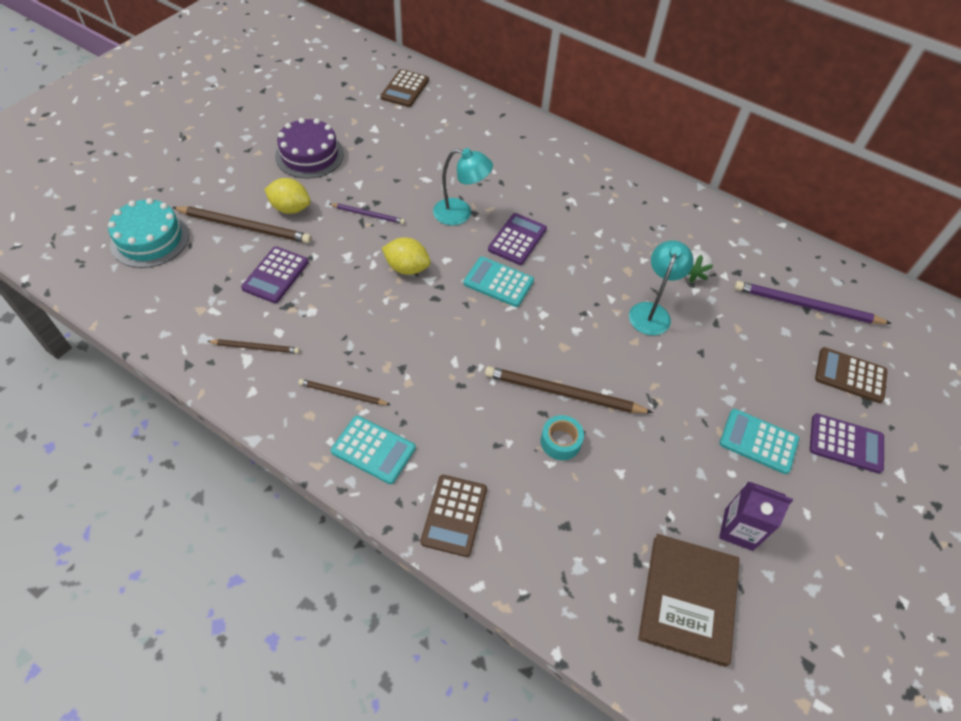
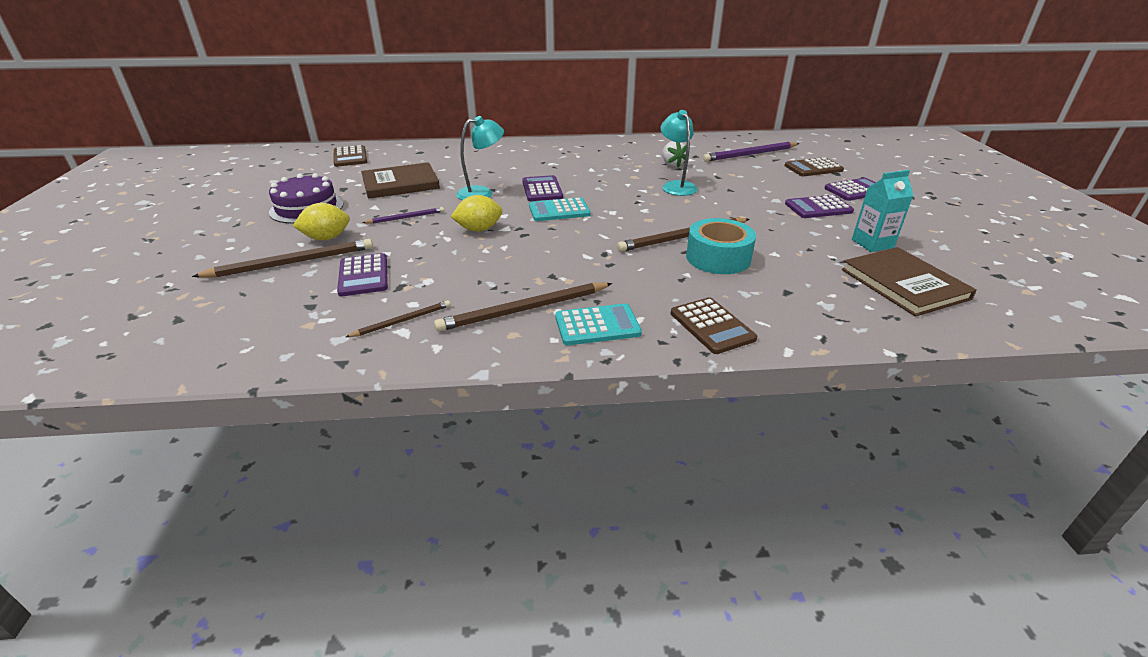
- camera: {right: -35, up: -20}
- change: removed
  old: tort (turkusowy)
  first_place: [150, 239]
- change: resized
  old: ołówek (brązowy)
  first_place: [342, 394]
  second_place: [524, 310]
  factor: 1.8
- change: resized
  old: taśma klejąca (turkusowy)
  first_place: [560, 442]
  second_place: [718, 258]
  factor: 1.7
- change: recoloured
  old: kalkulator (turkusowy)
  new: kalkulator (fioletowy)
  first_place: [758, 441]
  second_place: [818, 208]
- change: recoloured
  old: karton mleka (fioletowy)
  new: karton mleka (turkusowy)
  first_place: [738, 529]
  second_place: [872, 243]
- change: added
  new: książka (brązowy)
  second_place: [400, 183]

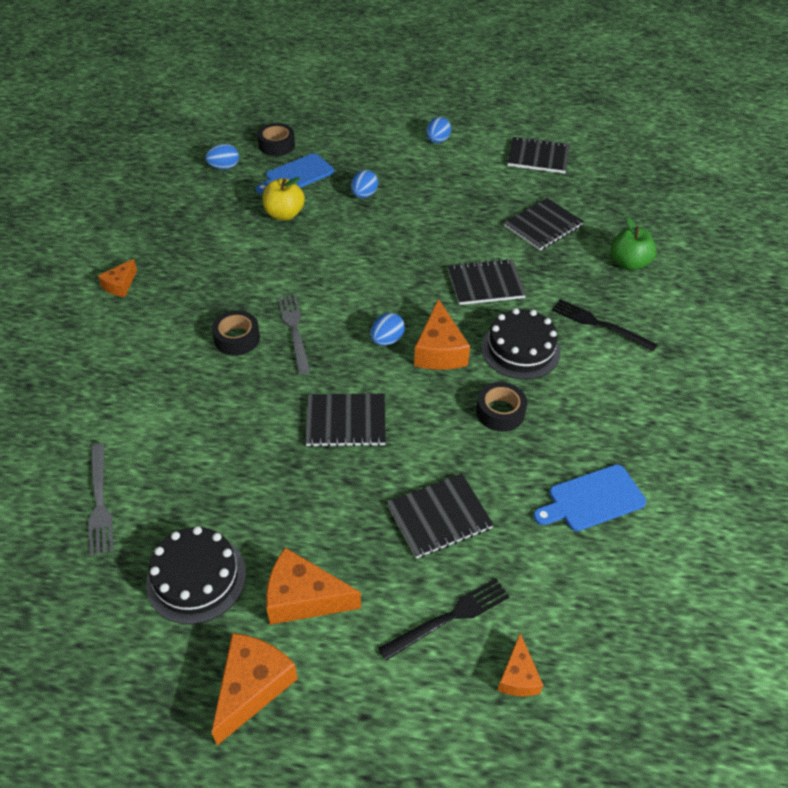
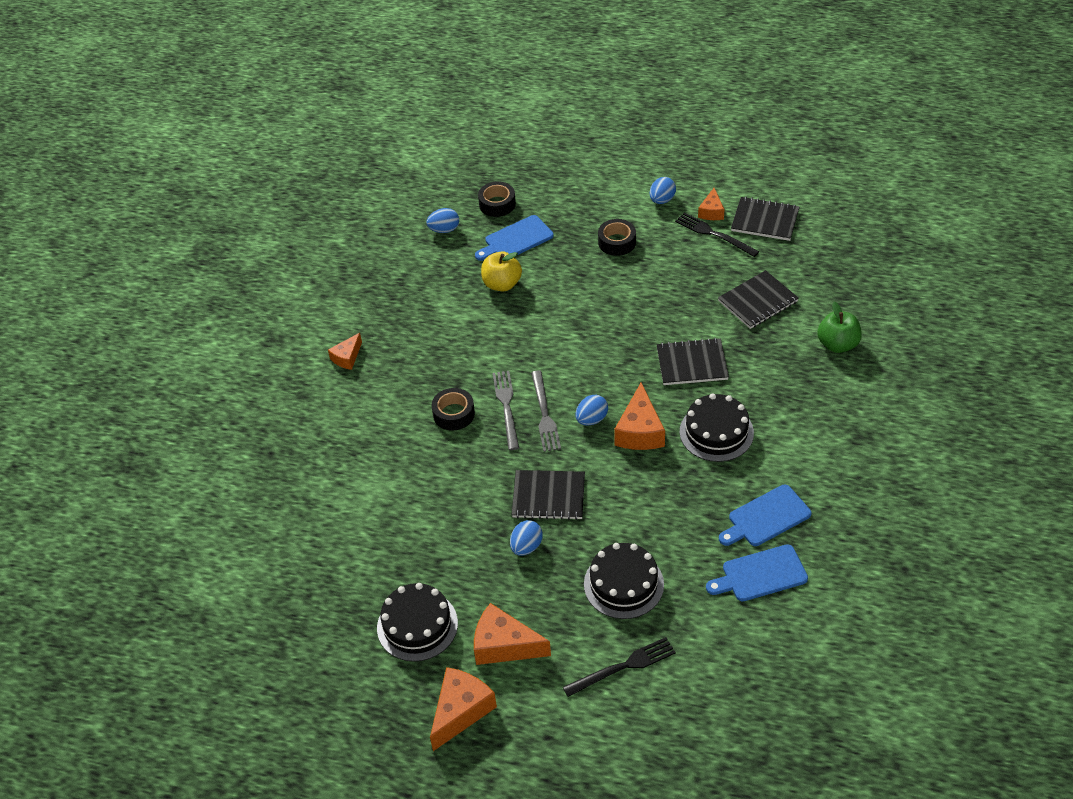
- camera: {right: 10, up: 0}
- change: moved
  old: widelec (szary)
  first_place: [99, 502]
  second_place: [544, 414]
- change: moved
  old: jajko (niebieski)
  first_place: [364, 195]
  second_place: [526, 546]
- change: replaced
  old: zeszyt (czarny)
  new: tort (czarny)
  first_place: [439, 517]
  second_place: [623, 584]
- change: moved
  old: taśma klejąca (czarny)
  first_place: [500, 412]
  second_place: [617, 242]
- change: moved
  old: ser (pomarańczowy)
  first_place: [518, 676]
  second_place: [711, 212]
- change: moved
  old: widelec (czarny)
  first_place: [599, 324]
  second_place: [714, 234]
- change: added
  new: deska do krojenia (niebieski)
  second_place: [766, 517]

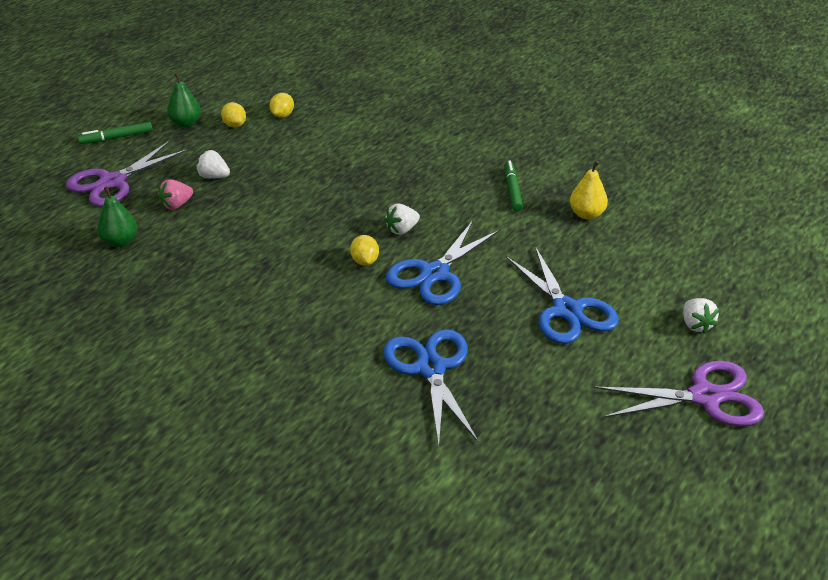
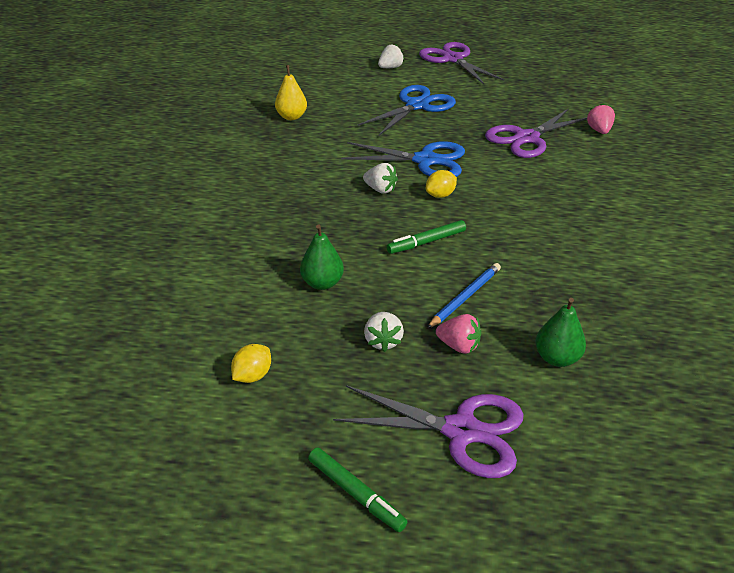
- camera: {right: -115, up: 0}
- change: moved
  old: gruszka (zielony)
  first_place: [186, 123]
  second_place: [322, 283]
- change: removed
  old: cytryna (żółty)
  first_place: [282, 115]
- change: recoloured
  old: nożyczki (niebieski)
  new: nożyczki (fioletowy)
  first_place: [431, 368]
  second_place: [526, 138]
- change: moved
  old: flamaster (zielony)
  first_place: [512, 190]
  second_place: [426, 242]
- change: added
  new: ołówek (niebieski)
  second_place: [465, 297]
- change: added
  new: truskawka (różowy)
  second_place: [599, 130]

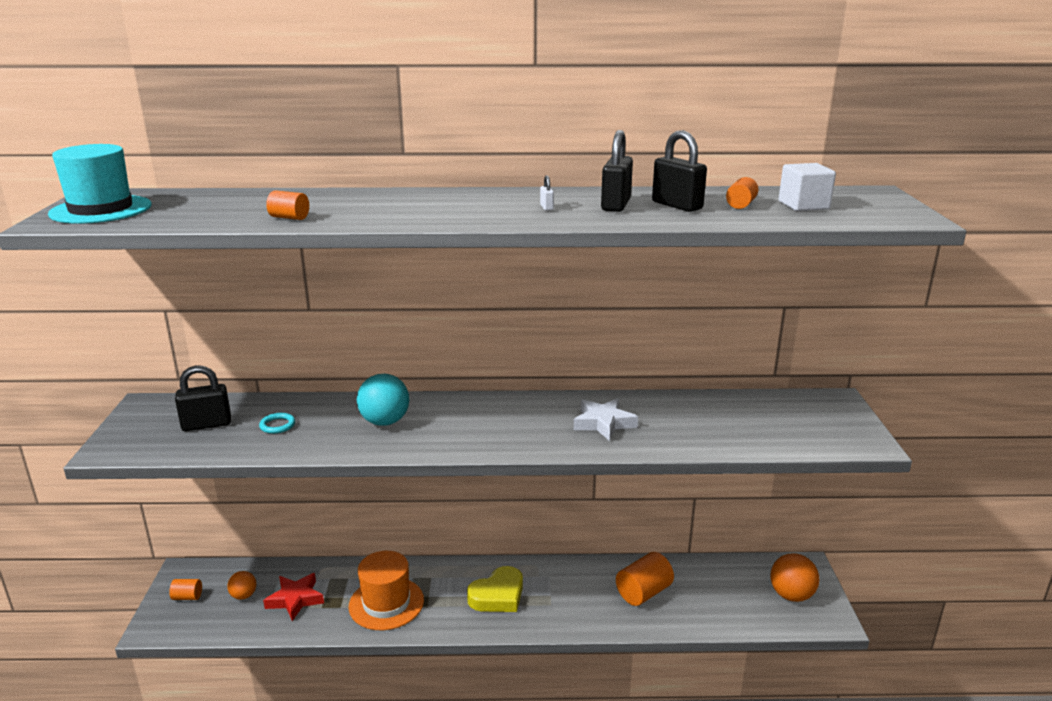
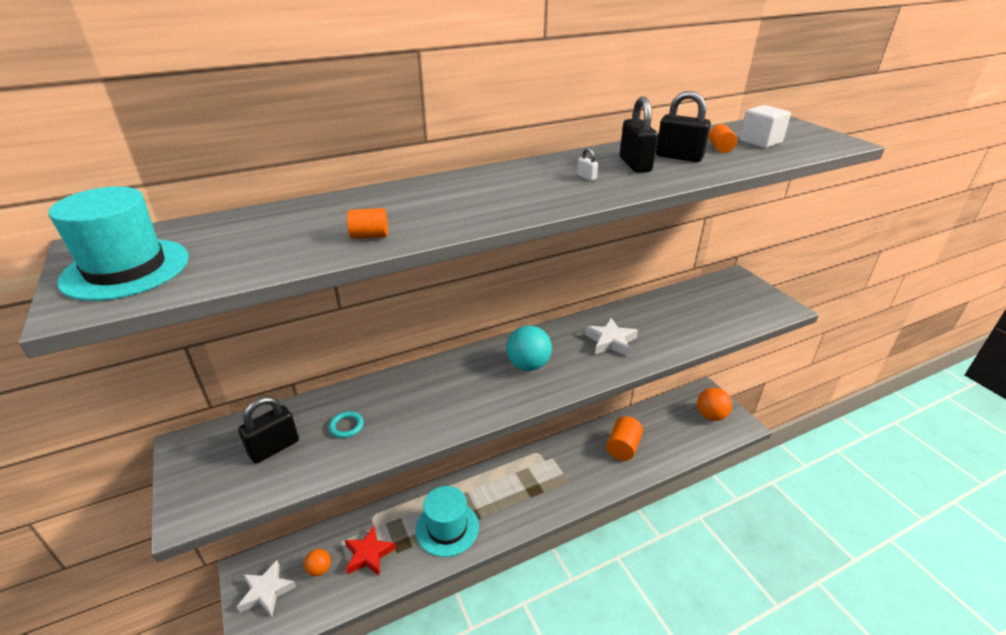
- camera: {right: -25, up: 10}
- change: replaced
  old: walec (pomarańczowy)
  new: gwiazda (biały)
  first_place: [187, 597]
  second_place: [266, 591]
- change: recoloured
  old: kapelusz (pomarańczowy)
  new: kapelusz (turkusowy)
  first_place: [386, 603]
  second_place: [447, 528]
- change: moved
  old: piłka (turkusowy)
  first_place: [385, 422]
  second_place: [528, 365]
- change: removed
  old: serce (żółty)
  first_place: [498, 595]

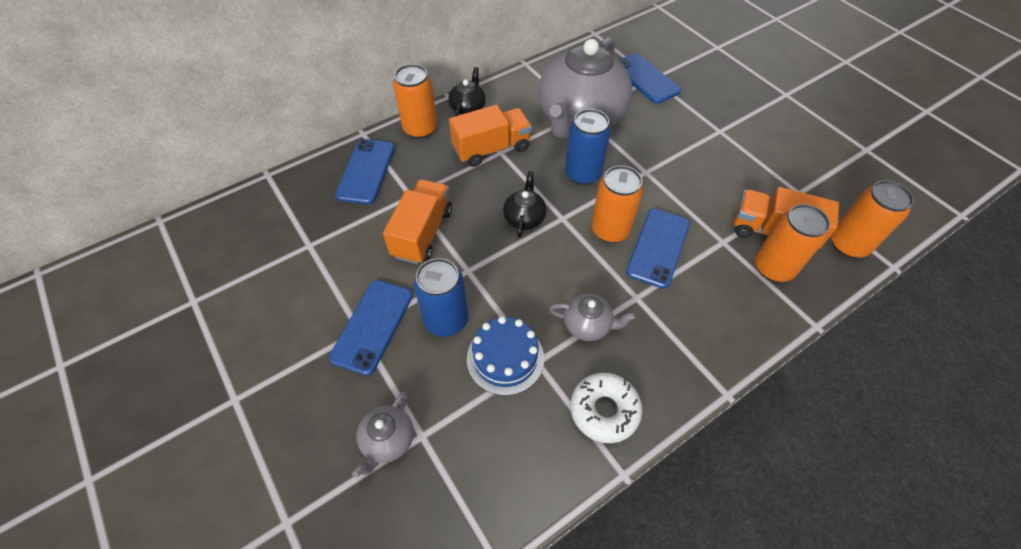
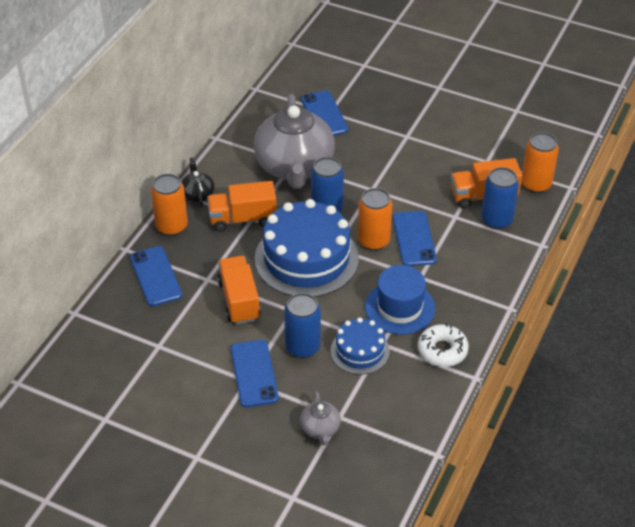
- camera: {right: -30, up: -10}
- change: turned
  old: ciężarówka (pomarańczowy)
  first_place: [491, 149]
  second_place: [242, 219]
  degrees: -135
- change: replaced
  old: imbryk (czarny)
  new: tort (niebieski)
  first_place: [524, 218]
  second_place: [306, 258]
- change: replaced
  old: imbryk (szary)
  new: kapelusz (niebieski)
  first_place: [588, 325]
  second_place: [399, 307]
- change: turned
  old: telefon (niebieski)
  first_place: [645, 79]
  second_place: [324, 114]
  degrees: 45
- change: recoloured
  old: puszka (pomarańczowy)
  new: puszka (niebieski)
  first_place: [773, 268]
  second_place: [496, 220]

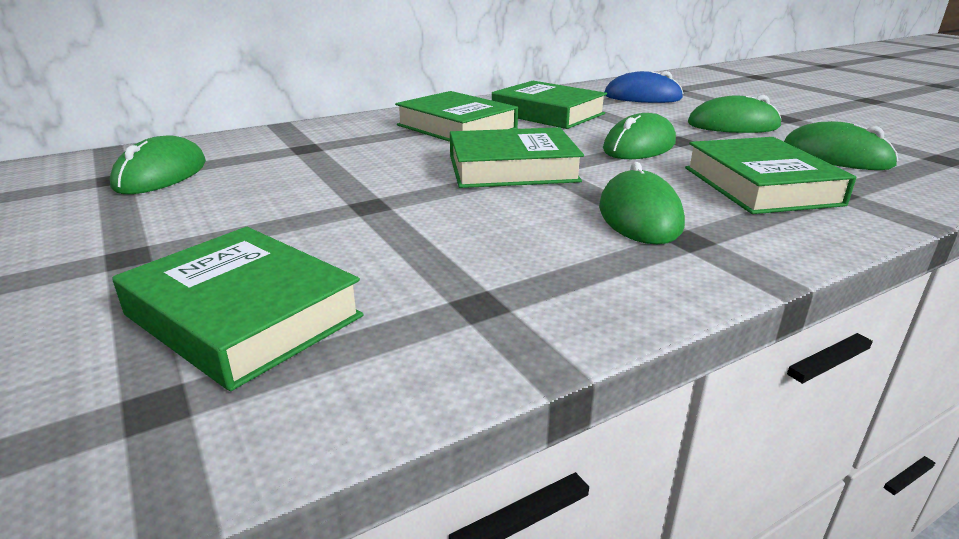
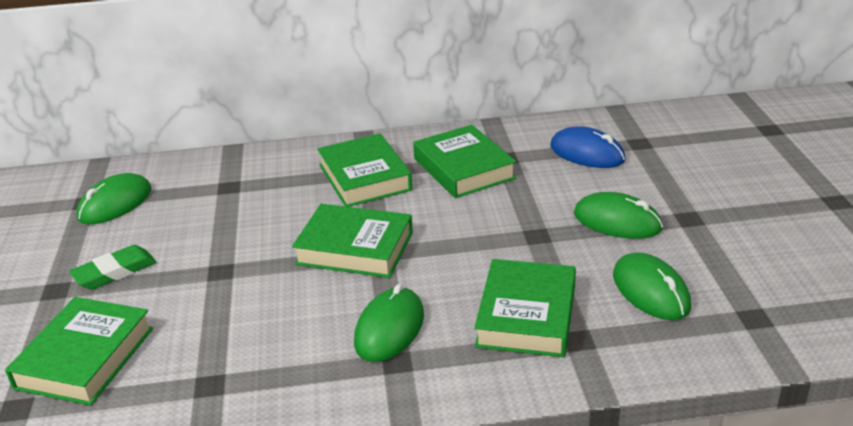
- camera: {right: 25, up: 5}
- change: turned
  old: książka (zielony)
  first_place: [243, 315]
  second_place: [85, 358]
  degrees: 45
- change: removed
  old: myszka (zielony)
  first_place: [639, 146]
- change: added
  new: gumka do mazania (zielony)
  second_place: [115, 272]

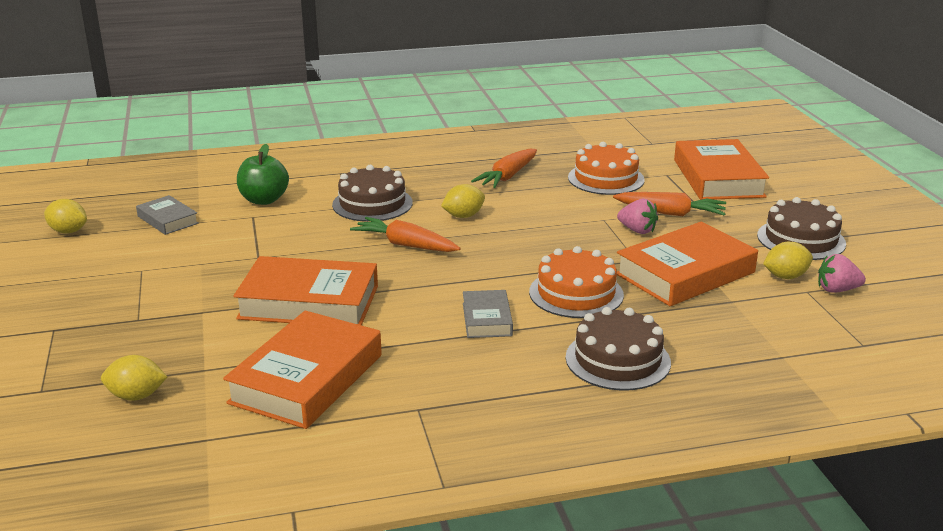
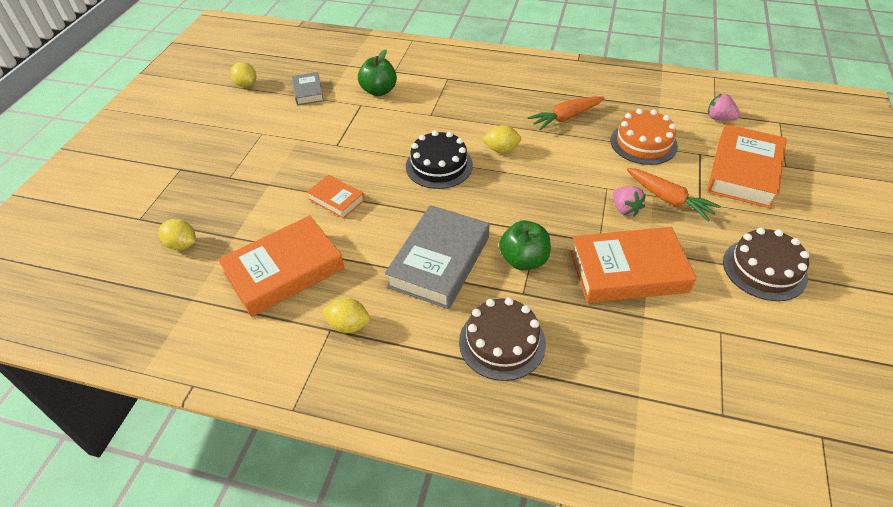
- camera: {right: 30, up: 20}
- change: resized
  old: książka (pomarańczowy)
  first_place: [309, 302]
  second_place: [336, 200]
  factor: 0.52
- change: removed
  old: tort (brązowy)
  first_place: [372, 204]
- change: replaced
  old: marchewka (pomarańczowy)
  new: tort (czarny)
  first_place: [405, 245]
  second_place: [439, 166]
- change: resized
  old: książka (szary)
  first_place: [486, 319]
  second_place: [439, 261]
  factor: 1.91
- change: replaced
  old: tort (pomarańczowy)
  new: jabłko (zielony)
  first_place: [576, 293]
  second_place: [524, 260]
- change: moved
  old: cytryna (żółty)
  first_place: [785, 276]
  second_place: [348, 325]
- change: moved
  old: truskawka (różowy)
  first_place: [837, 290]
  second_place: [719, 118]

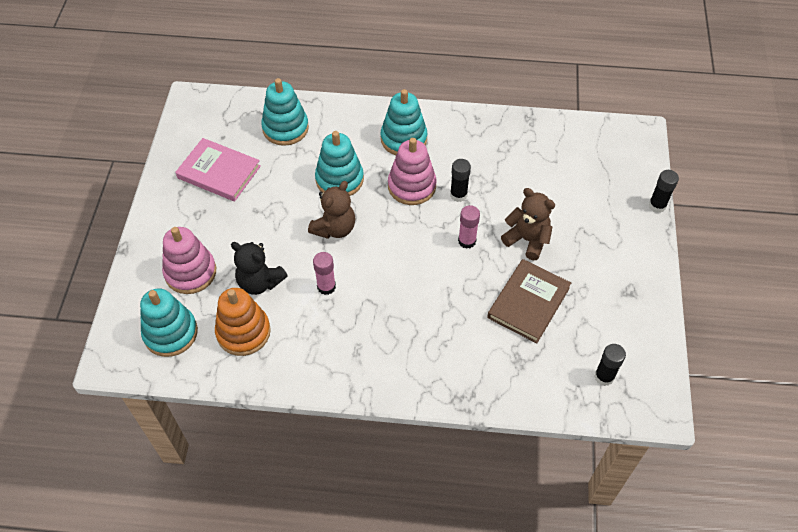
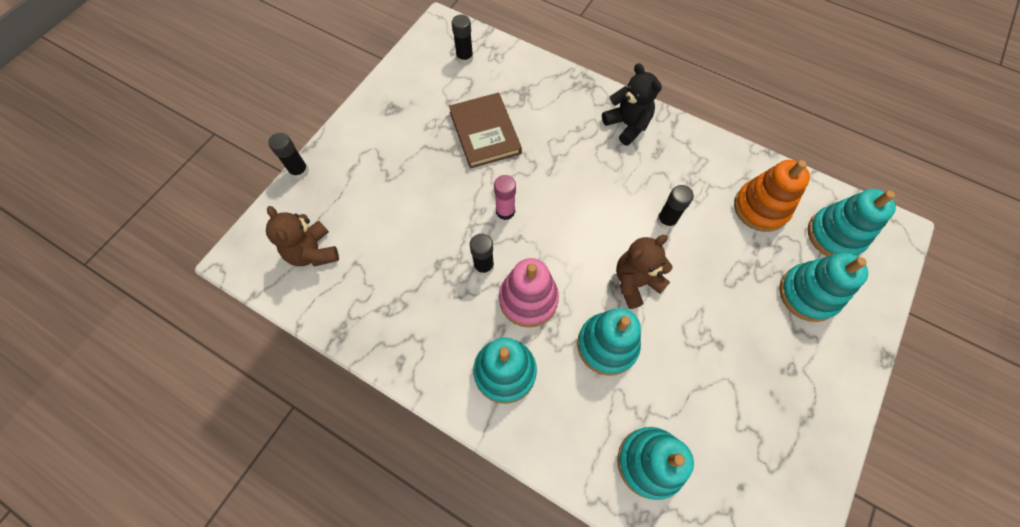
- camera: {right: -155, up: 10}
- change: recoloured
  old: zabawka nakładanka (różowy)
  new: zabawka nakładanka (turkusowy)
  first_place: [190, 272]
  second_place: [808, 294]
- change: removed
  old: książka (różowy)
  first_place: [219, 172]
- change: moved
  old: miś (czarny)
  first_place: [259, 282]
  second_place: [627, 125]
- change: recoloured
  old: klej w sztyfcie (różowy)
  new: klej w sztyfcie (czarny)
  first_place: [326, 287]
  second_place: [666, 220]
- change: turned
  old: książka (brązowy)
  first_place: [528, 303]
  second_place: [485, 133]
  degrees: -75
- change: moved
  old: miś (brązowy)
  first_place: [527, 240]
  second_place: [313, 252]

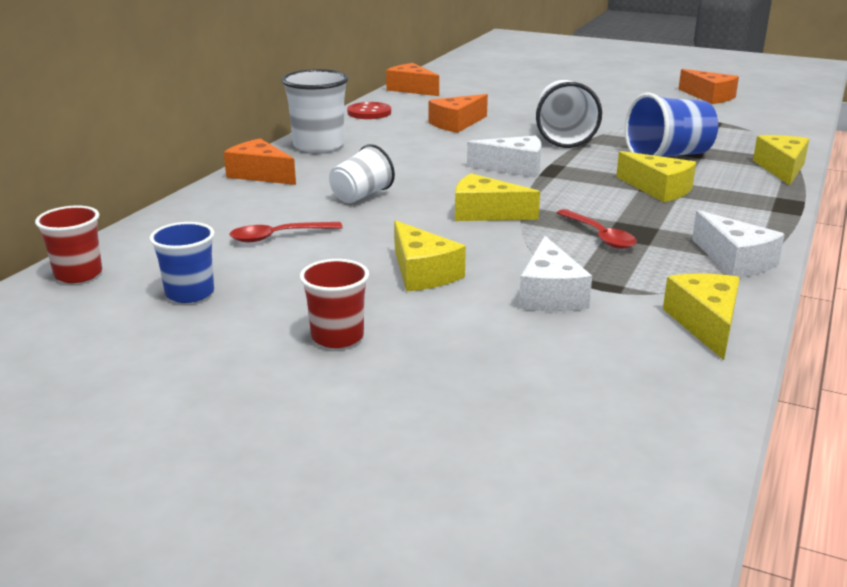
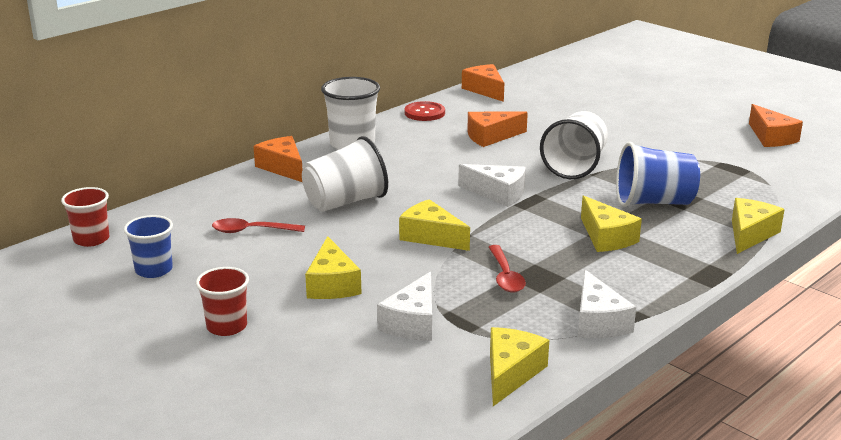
- camera: {right: 20, up: 0}
- change: resized
  old: szklanka (biały)
  first_place: [361, 196]
  second_place: [345, 202]
  factor: 1.53

